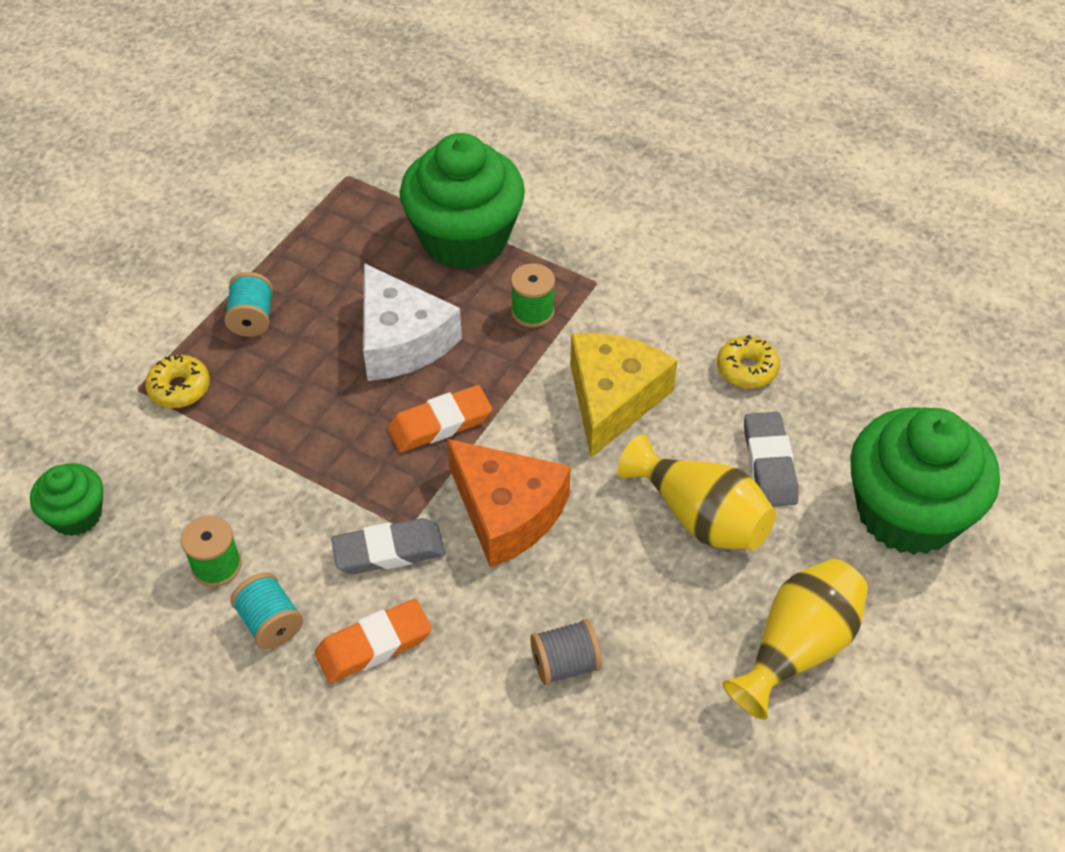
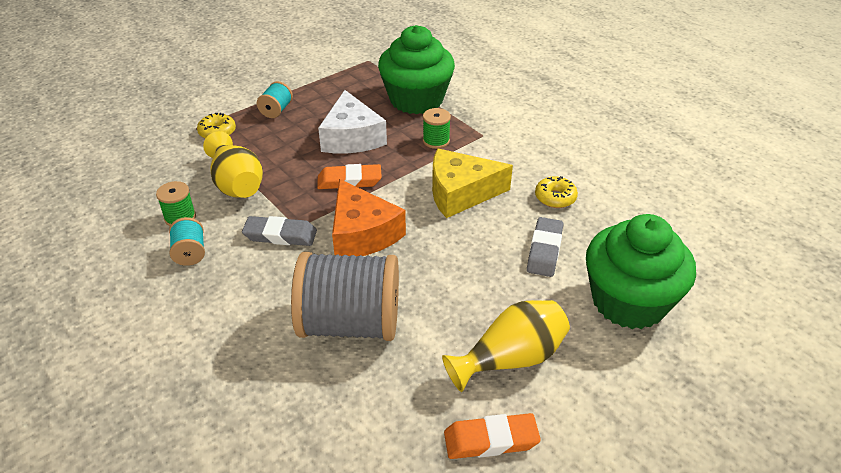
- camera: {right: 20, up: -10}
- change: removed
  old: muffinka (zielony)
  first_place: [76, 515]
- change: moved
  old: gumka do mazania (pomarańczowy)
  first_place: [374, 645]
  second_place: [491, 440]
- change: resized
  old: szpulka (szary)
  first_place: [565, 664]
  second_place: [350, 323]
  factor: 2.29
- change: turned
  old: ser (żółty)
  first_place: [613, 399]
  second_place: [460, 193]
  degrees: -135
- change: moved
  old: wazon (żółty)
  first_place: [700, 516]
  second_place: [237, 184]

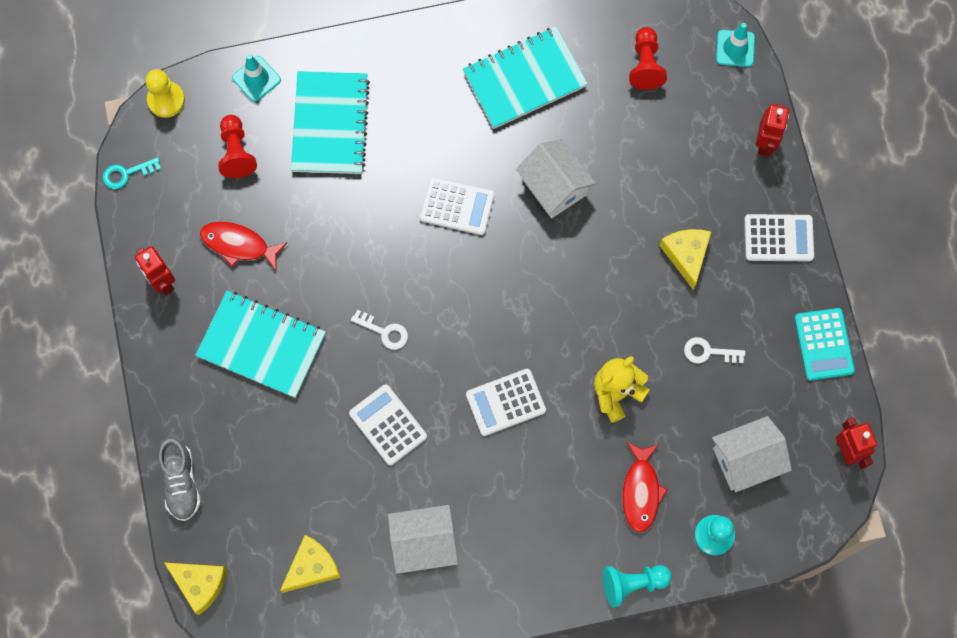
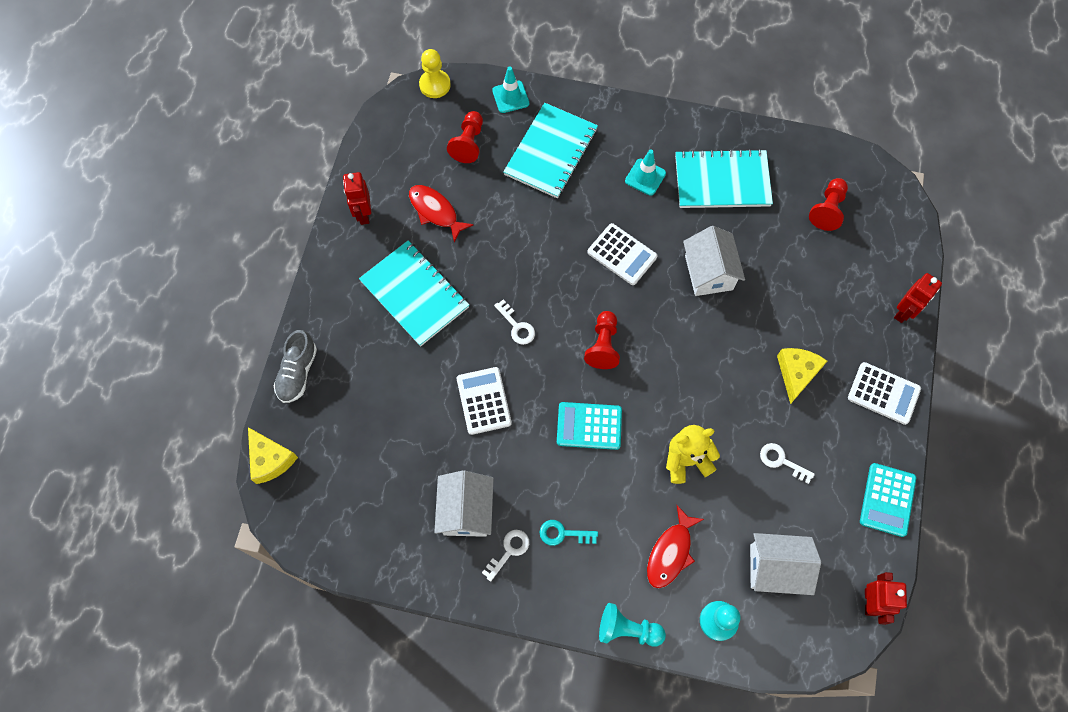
- camera: {right: 25, up: -5}
- change: moved
  old: klucz (turkusowy)
  first_place: [126, 174]
  second_place: [563, 534]
- change: removed
  old: ser (żółty)
  first_place: [312, 567]
- change: turned
  old: domek (biały)
  first_place: [424, 543]
  second_place: [466, 511]
  degrees: 75
- change: recoloured
  old: kalkulator (biały)
  new: kalkulator (turkusowy)
  first_place: [505, 402]
  second_place: [589, 426]
- change: moved
  old: pachołek (turkusowy)
  first_place: [735, 48]
  second_place: [645, 177]
- change: added
  new: klucz (biały)
  second_place: [509, 551]
- change: added
  new: pionek (czerwony)
  second_place: [603, 345]

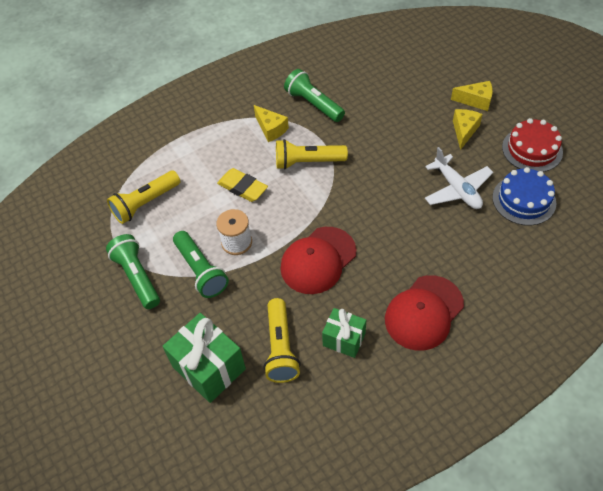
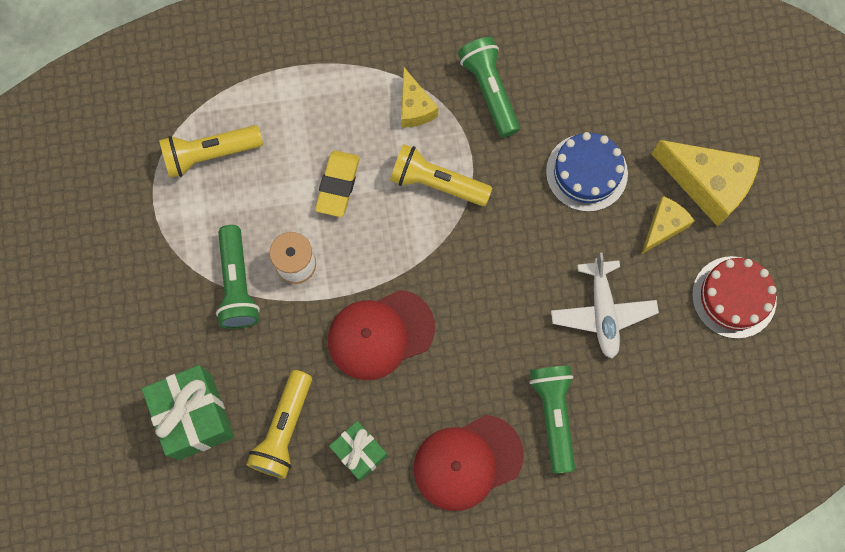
- camera: {right: 20, up: 20}
- change: moved
  old: latarka (zielony)
  first_place: [137, 277]
  second_place: [553, 415]
- change: turned
  old: gumka do mazania (żółty)
  first_place: [242, 188]
  second_place: [338, 185]
  degrees: 45
- change: resized
  old: ser (żółty)
  first_place: [476, 101]
  second_place: [707, 184]
  factor: 1.74
- change: moved
  old: tort (niebieski)
  first_place: [524, 200]
  second_place: [586, 172]

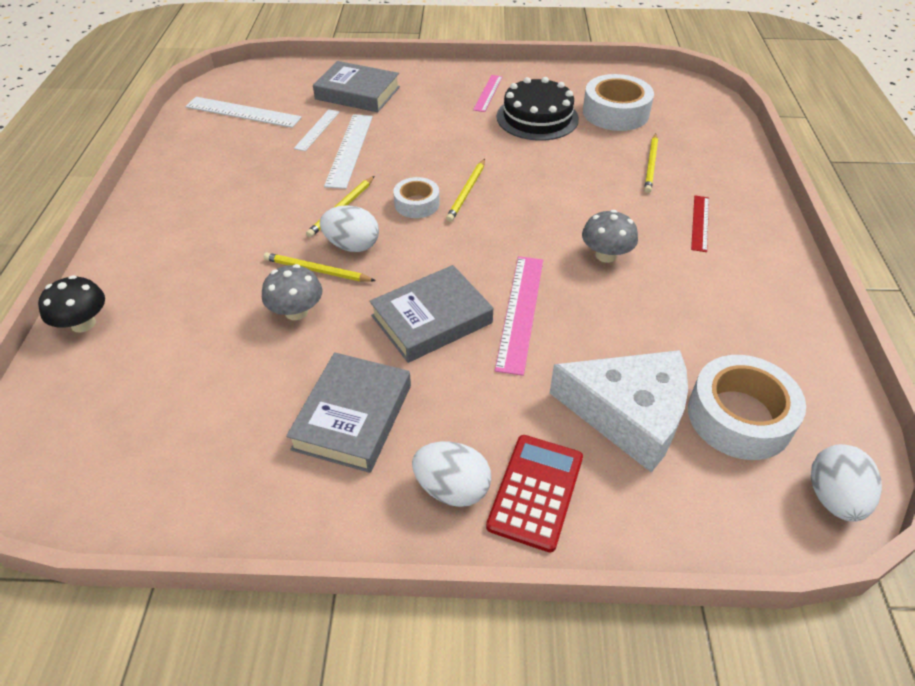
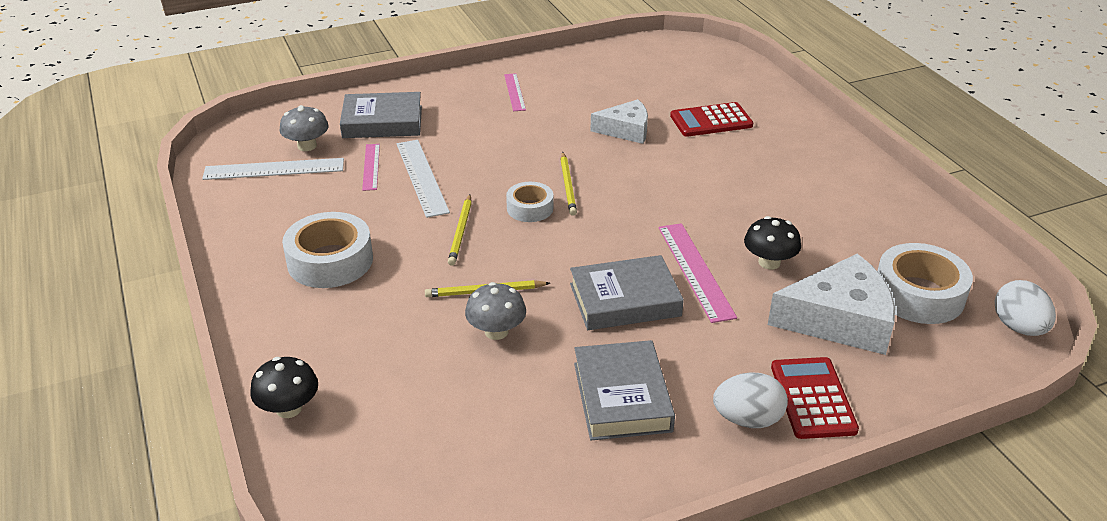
- camera: {right: -25, up: -10}
- change: recoloured
  old: linijka (biały)
  new: linijka (różowy)
  first_place: [317, 130]
  second_place: [371, 167]
- change: removed
  old: jajko (biały)
  first_place: [352, 245]
- change: turned
  old: książka (szary)
  first_place: [431, 319]
  second_place: [625, 300]
  degrees: 45
- change: removed
  old: tort (czarny)
  first_place: [537, 117]
- change: moved
  old: grzyb (szary)
  first_place: [606, 255]
  second_place: [307, 146]
- change: moved
  old: taśma klejąca (biały)
  first_place: [615, 112]
  second_place: [330, 261]
- change: replaced
  old: ołówek (żółty)
  new: kalkulator (czerwony)
  first_place: [651, 165]
  second_place: [711, 121]
- change: removed
  old: linijka (czerwony)
  first_place: [700, 223]
- change: added
  new: ser (biały)
  second_place: [626, 130]
- change: added
  new: grzyb (czarny)
  second_place: [769, 262]

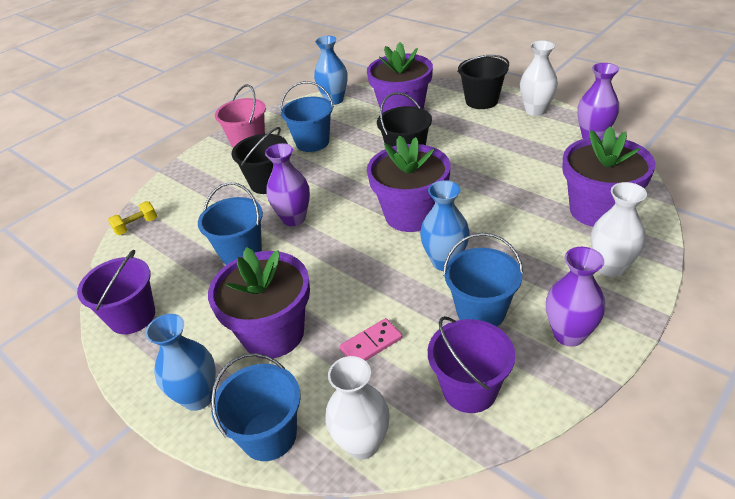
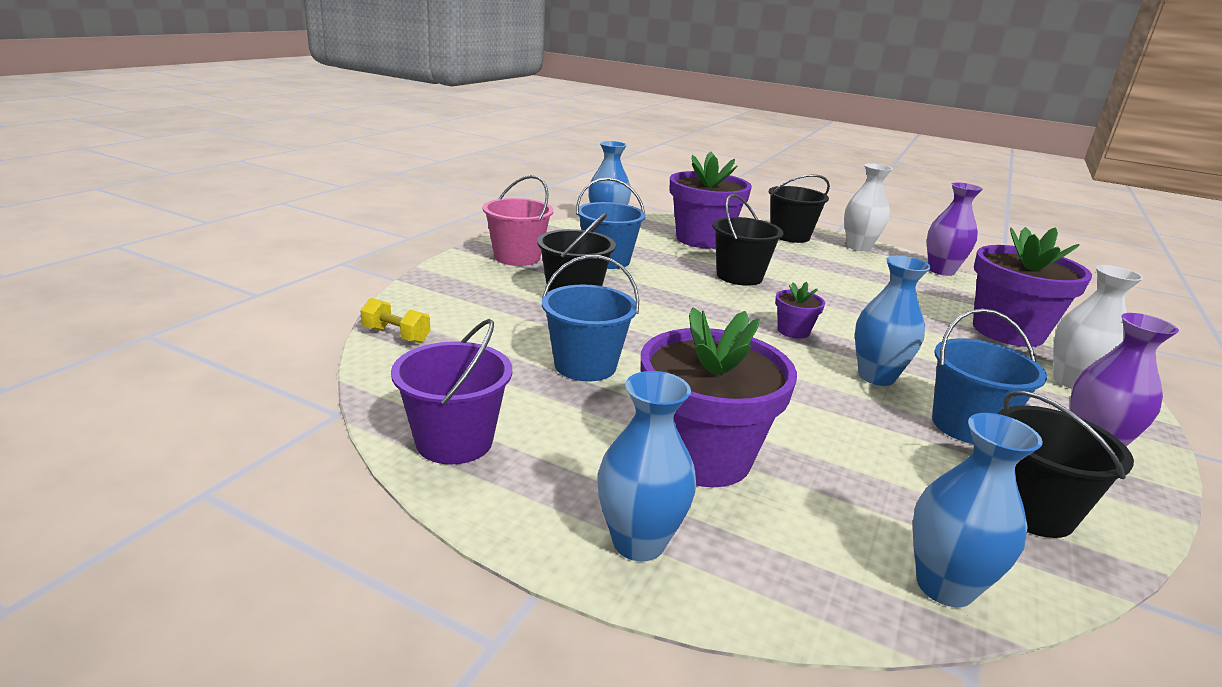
- camera: {right: -20, up: -15}
- change: turned
  old: hantel (żółty)
  first_place: [136, 226]
  second_place: [396, 335]
  degrees: 75
- change: removed
  old: wiadro (niebieski)
  first_place: [269, 435]
- change: removed
  old: wazon (fioletowy)
  first_place: [294, 218]
- change: recoloured
  old: wazon (biały)
  new: wazon (niebieski)
  first_place: [362, 443]
  second_place: [944, 586]
- change: removed
  old: kostka domina (różowy)
  first_place: [371, 344]
- change: resized
  old: doniczka (fioletowy)
  first_place: [411, 215]
  second_place: [793, 331]
  factor: 0.45
- change: recoloured
  old: wiadro (fioletowy)
  new: wiadro (czarny)
  first_place: [469, 389]
  second_place: [1030, 510]

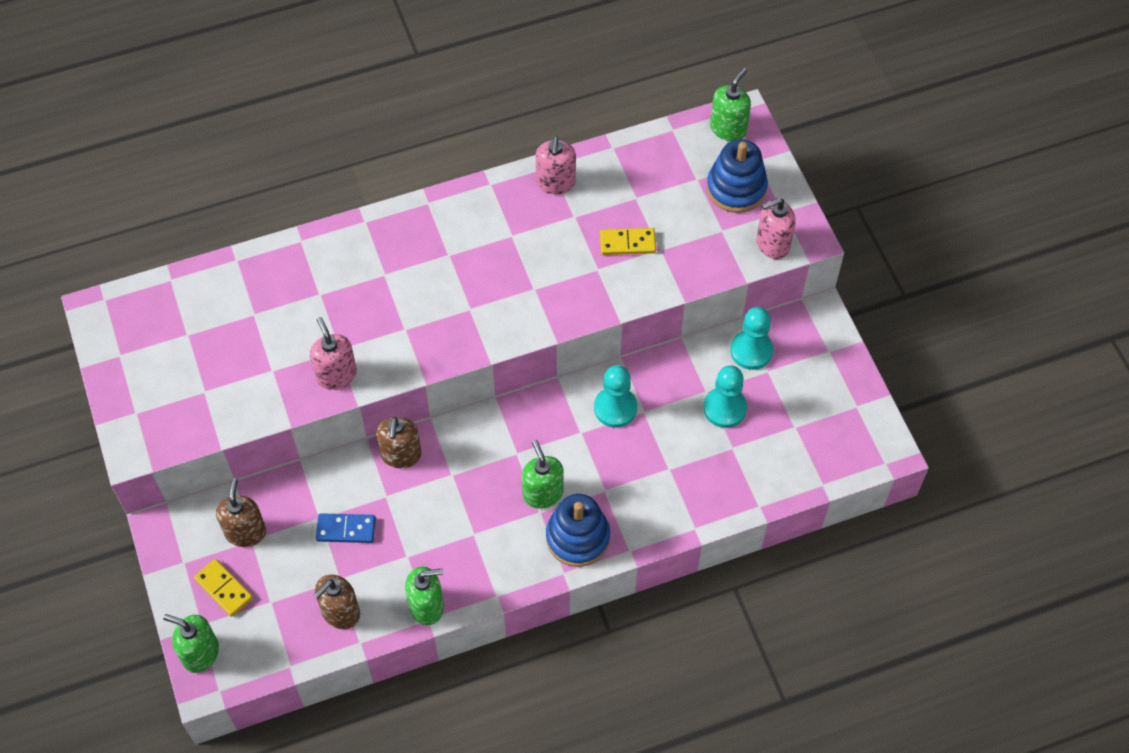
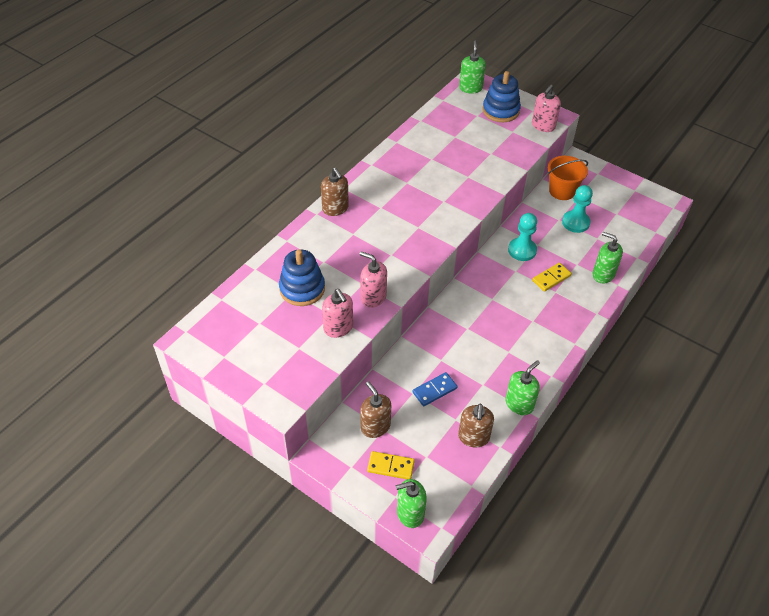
- camera: {right: -35, up: -10}
- change: moved
  old: dozownik mydła (brązowy)
  first_place: [401, 455]
  second_place: [335, 208]
- change: moved
  old: dozownik mydła (zielony)
  first_place: [542, 493]
  second_place: [603, 274]
- change: moved
  old: dozownik mydła (różowy)
  first_place: [555, 183]
  second_place: [338, 328]
- change: moved
  old: zabawka nakładanka (niebieski)
  first_place: [578, 537]
  second_place: [302, 289]
- change: moved
  old: kostka domina (żółty)
  first_place: [627, 243]
  second_place: [551, 278]
- change: replaced
  old: pionek (turkusowy)
  new: wiadro (pomarańczowy)
  first_place: [751, 351]
  second_place: [562, 191]

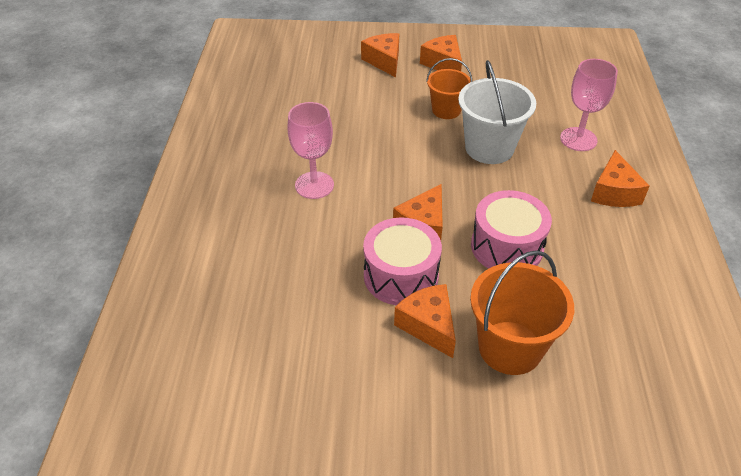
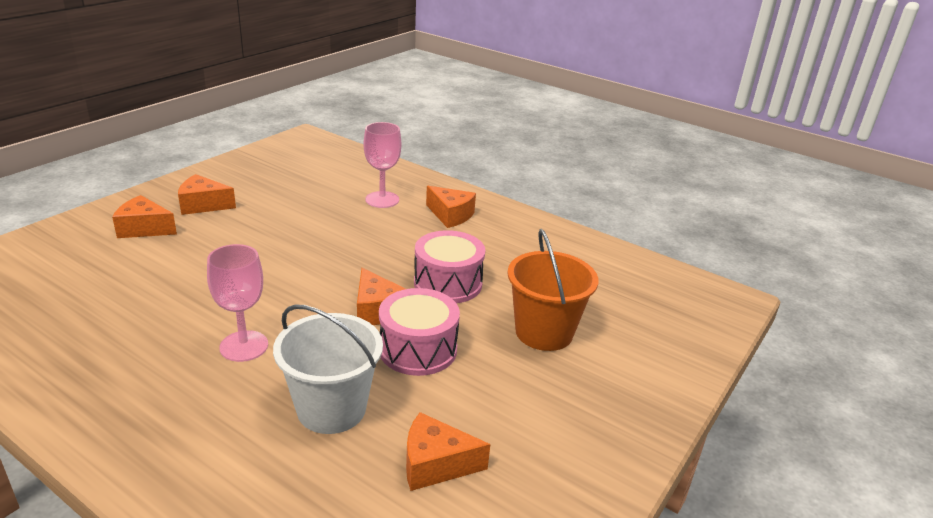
- camera: {right: -60, up: -15}
- change: moved
  old: ser (pomarańczowy)
  first_place: [428, 325]
  second_place: [435, 464]
- change: removed
  old: wiadro (pomarańczowy)
  first_place: [446, 110]
- change: moved
  old: wiadro (biały)
  first_place: [489, 148]
  second_place: [331, 409]

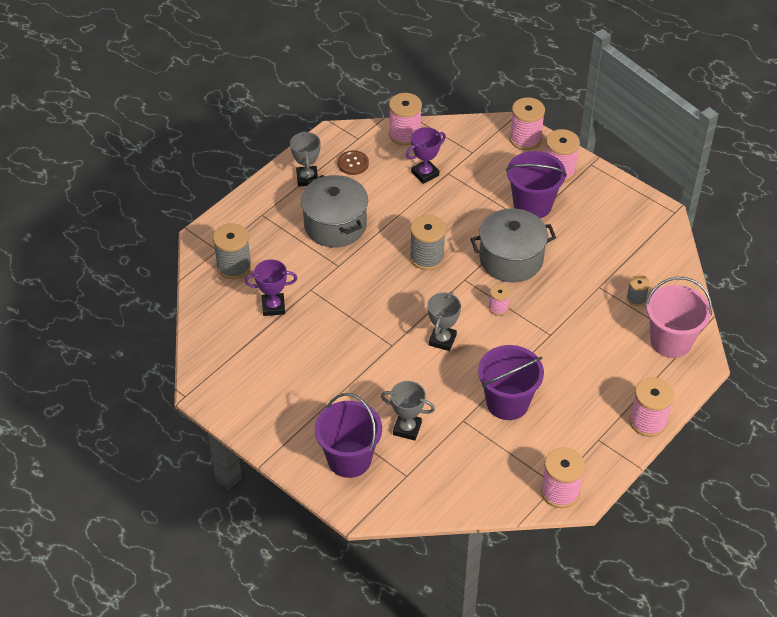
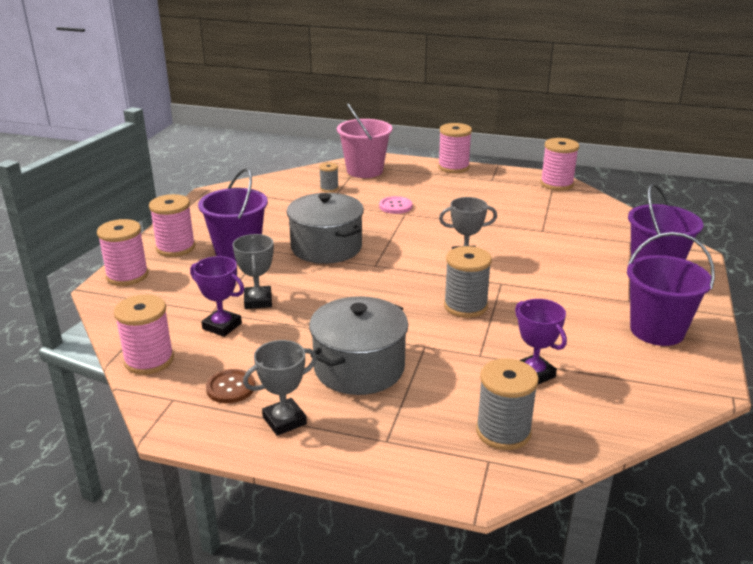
- camera: {right: -115, up: -20}
- change: moved
  old: puchar (szary)
  first_place: [407, 428]
  second_place: [258, 301]
- change: moved
  old: szpulka (szary)
  first_place: [427, 257]
  second_place: [465, 306]
- change: moved
  old: wiadro (fioletowy)
  first_place: [507, 402]
  second_place: [657, 330]
- change: removed
  old: szpulka (różowy)
  first_place: [498, 308]
- change: added
  new: guzik (różowy)
  second_place: [395, 206]

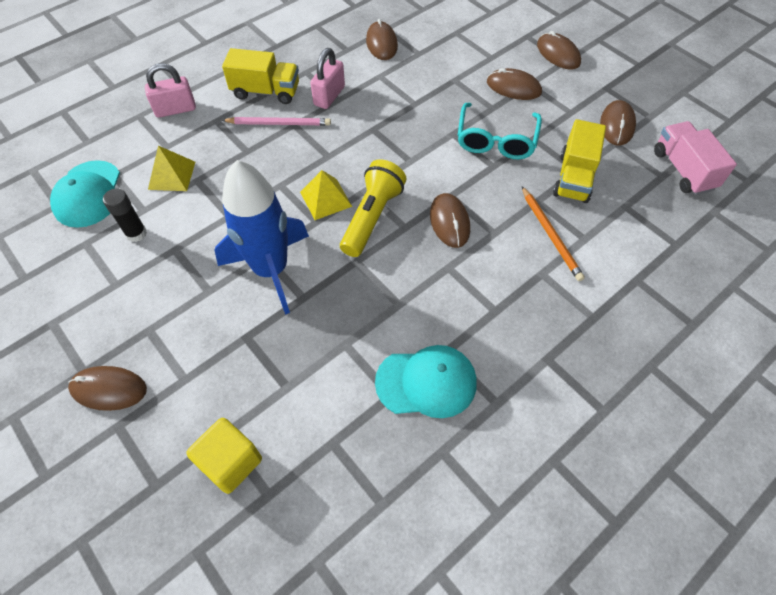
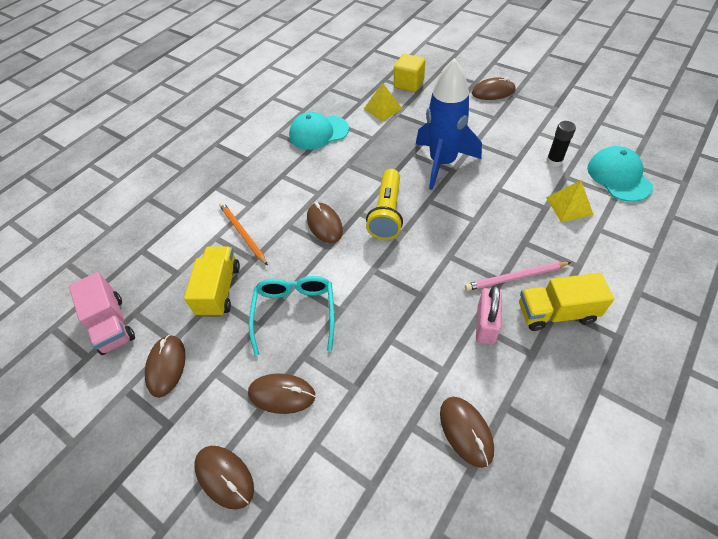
- camera: {right: 170, up: -5}
- change: removed
  old: kłódka (różowy)
  first_place: [175, 109]
- change: moved
  old: piramida (żółty)
  first_place: [325, 199]
  second_place: [383, 108]

